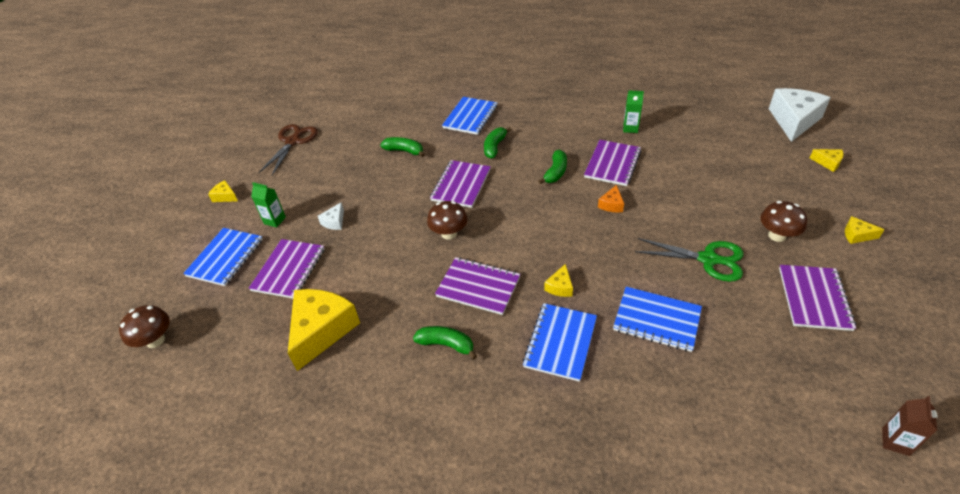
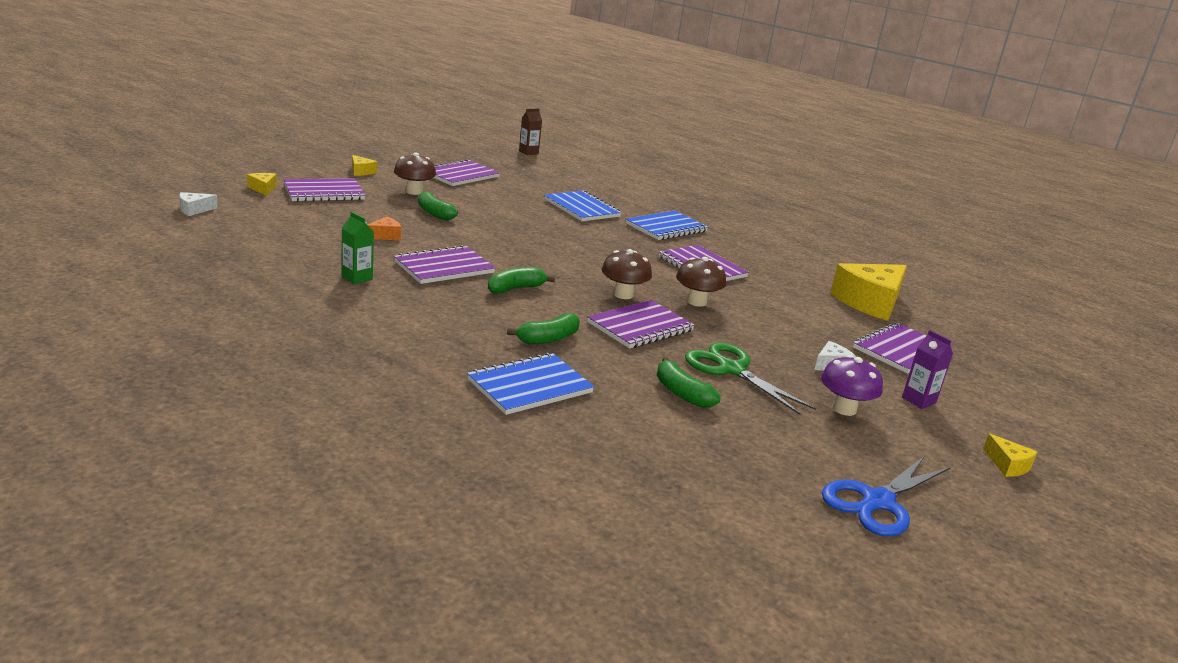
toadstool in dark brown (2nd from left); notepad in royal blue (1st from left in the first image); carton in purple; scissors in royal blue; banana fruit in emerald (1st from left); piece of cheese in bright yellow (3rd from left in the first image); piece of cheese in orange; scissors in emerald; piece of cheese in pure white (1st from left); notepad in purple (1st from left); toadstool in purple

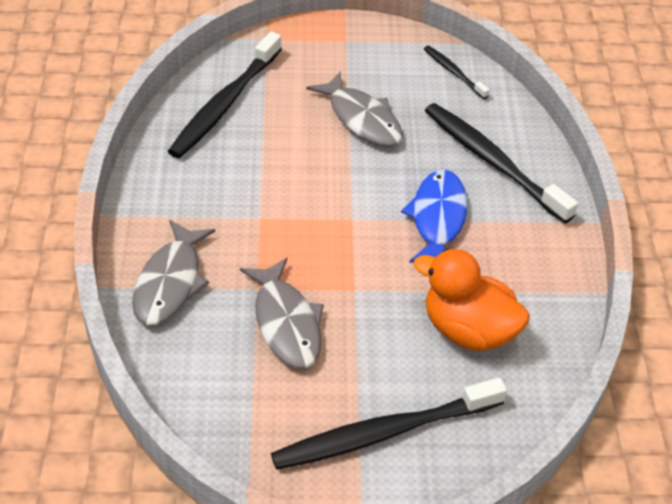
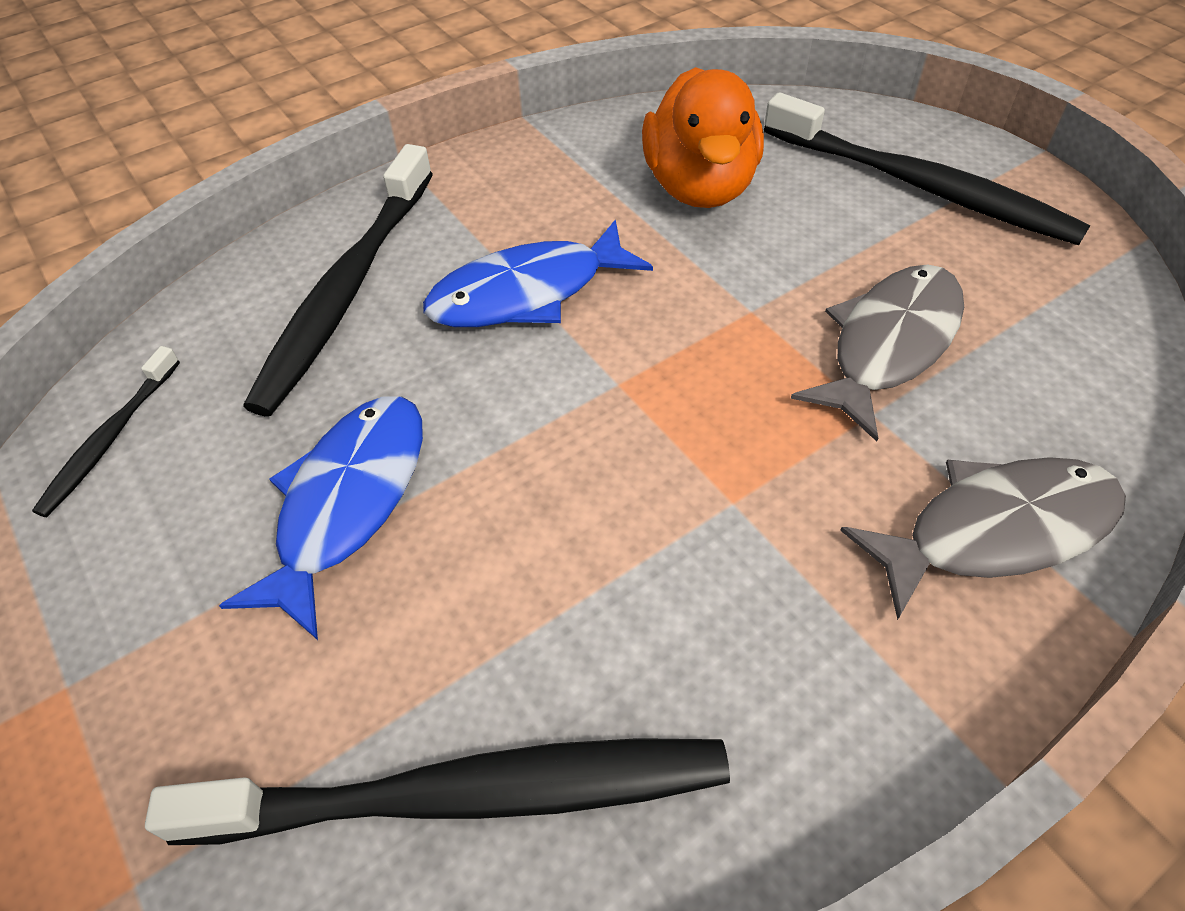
fish figure in royal blue (1st from left)

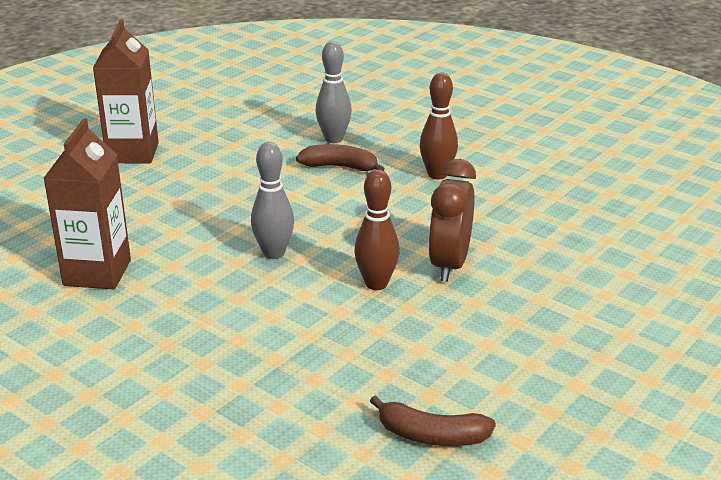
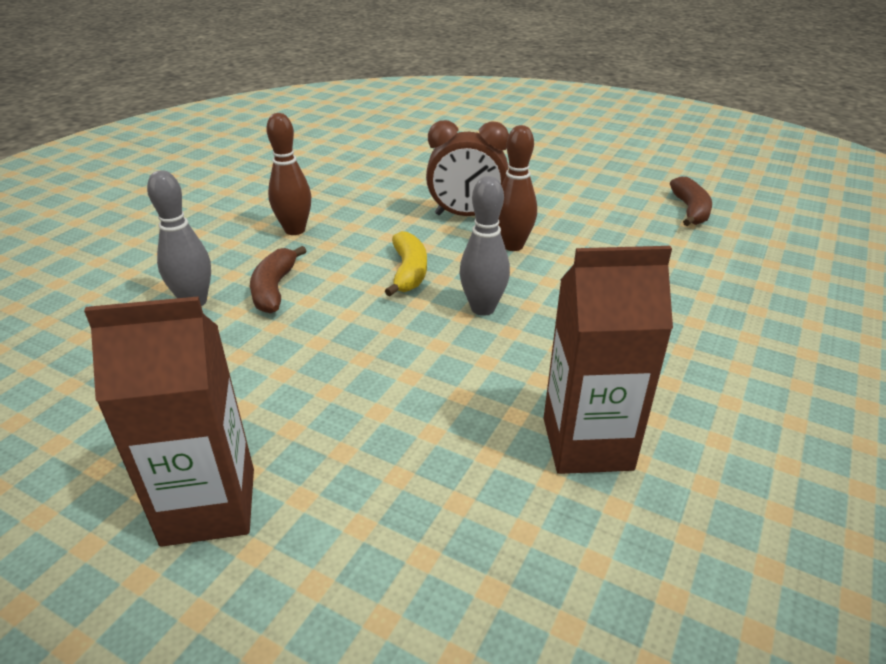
banana fruit in bright yellow

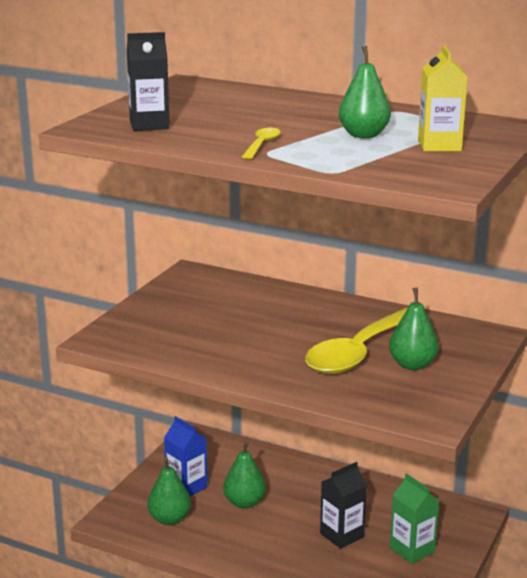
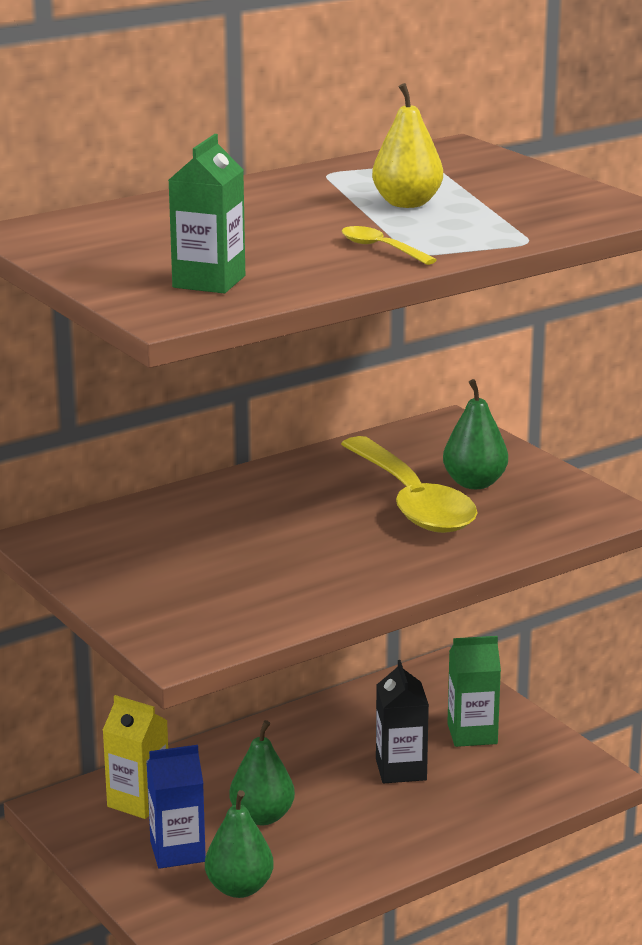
carton in emerald (1st from left); pear in bright yellow; carton in bright yellow

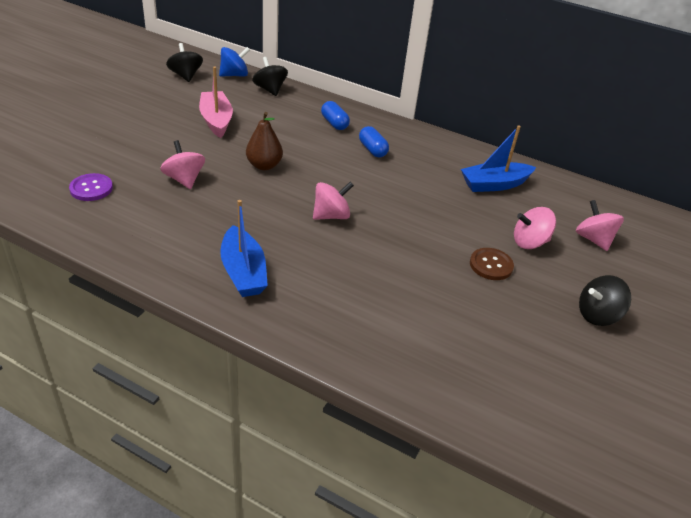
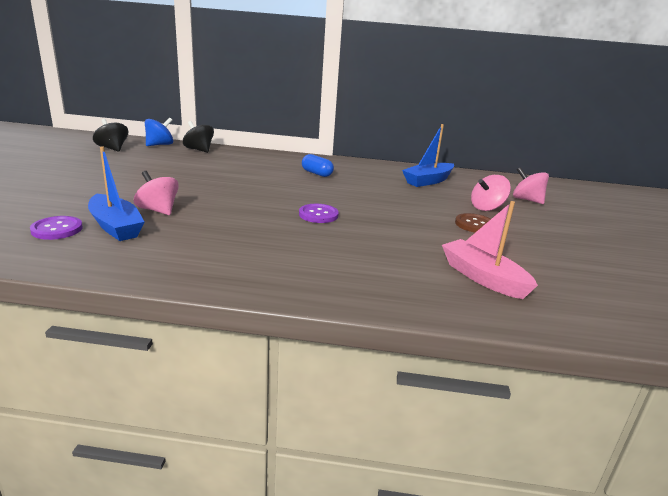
boat in pink; boat in royal blue (1st from left); pear in dark brown; sewing button in purple (2nd from left); pill in royal blue (1st from left in the first image); spinning top in ebony (3rd from left in the first image)

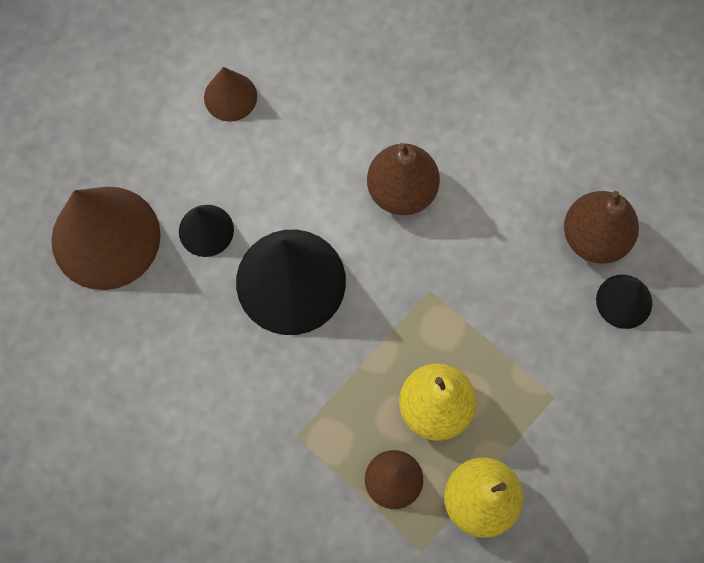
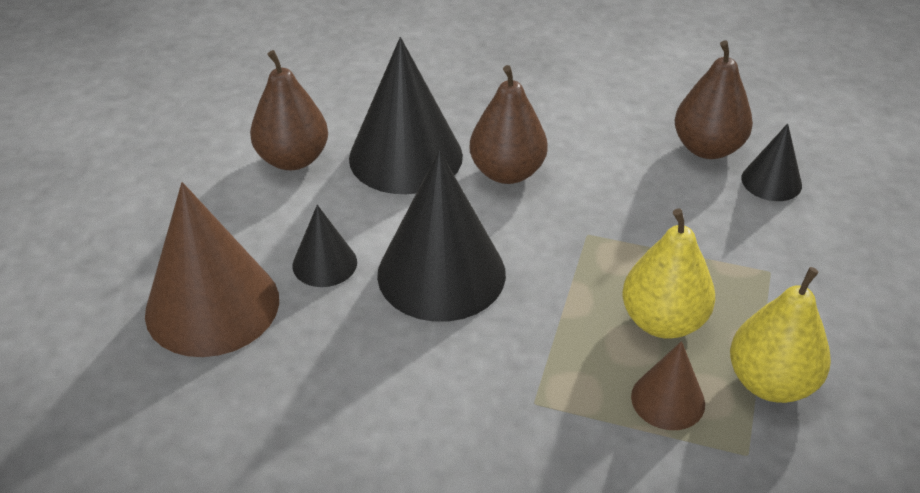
pear in dark brown (1st from left); solid cone in ebony (2nd from left)

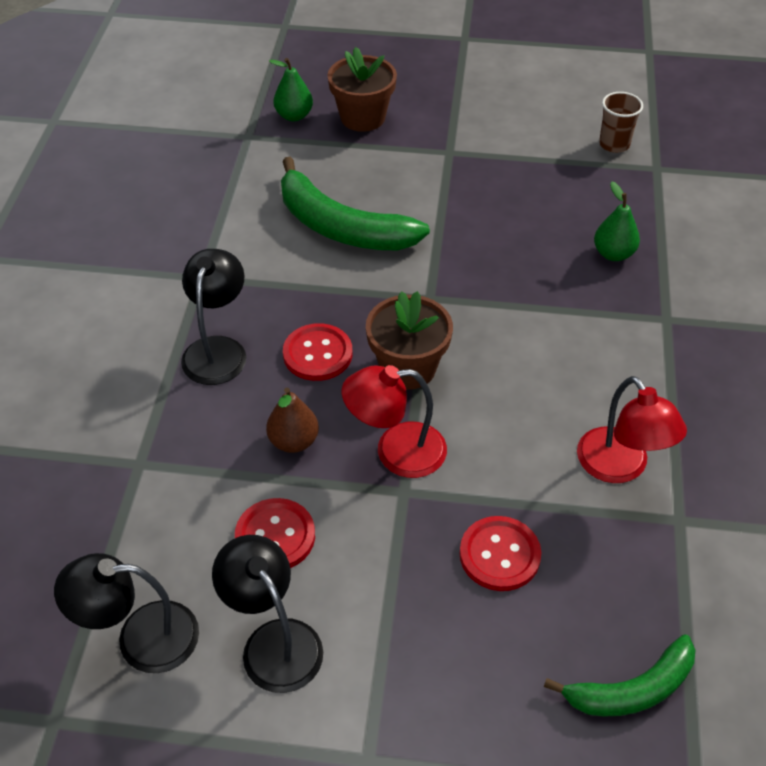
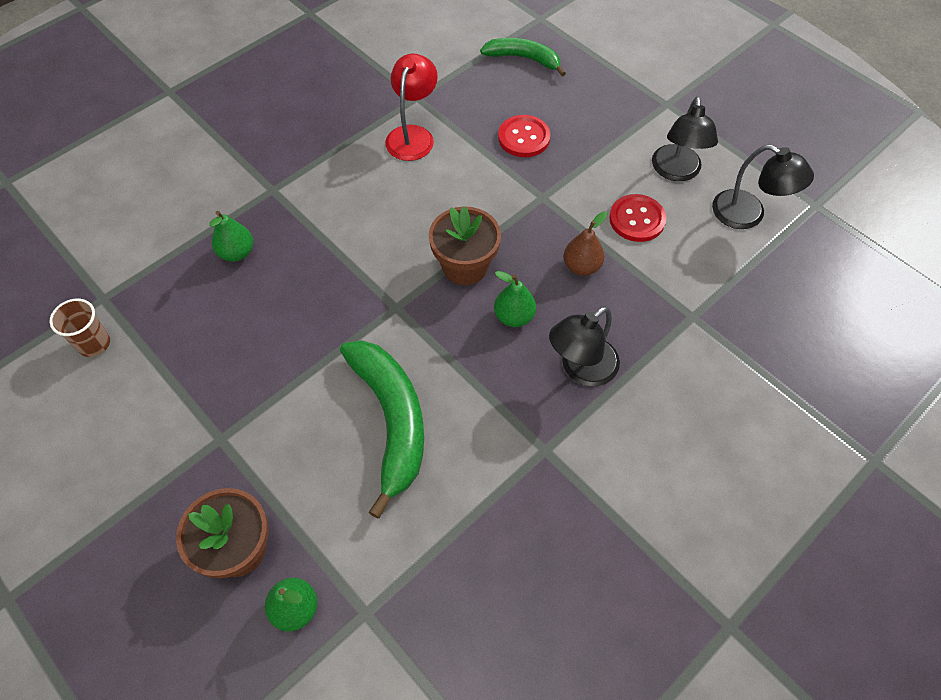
pear in emerald (3rd from left); reading lamp in red (1st from left in the first image)

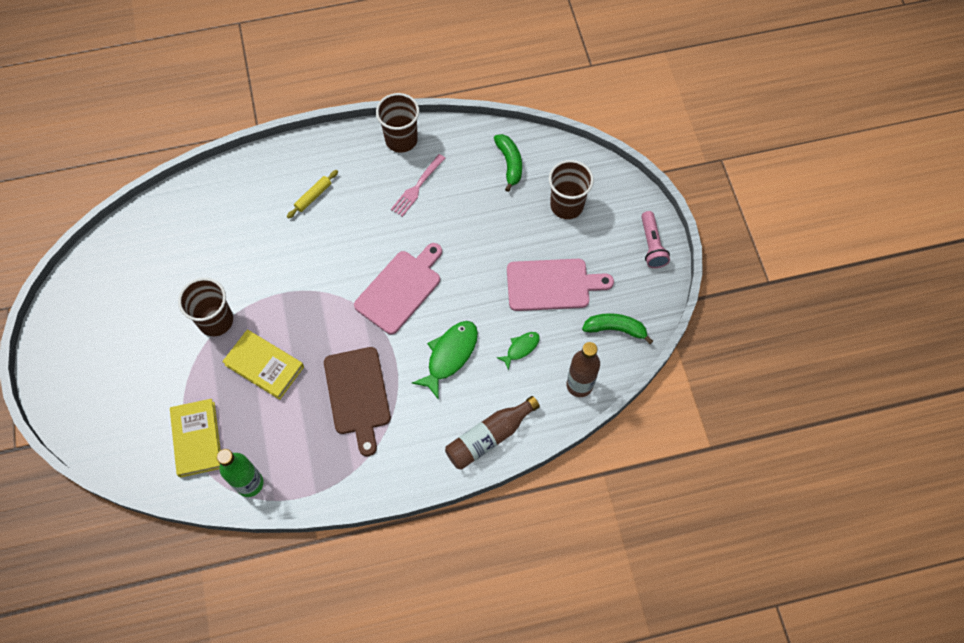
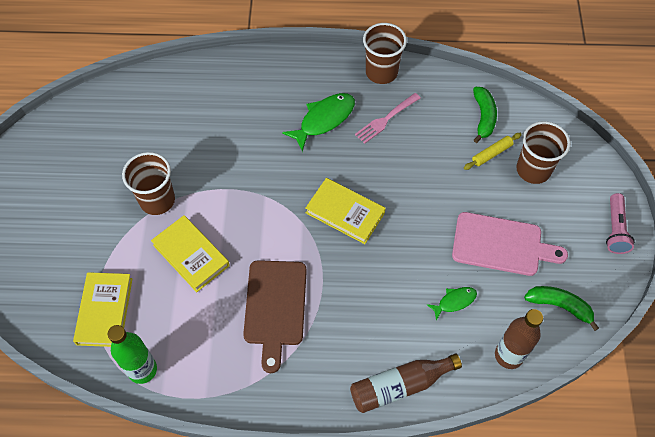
pastry roller in bright yellow; book in bright yellow (3rd from left); fish figure in emerald (1st from left)

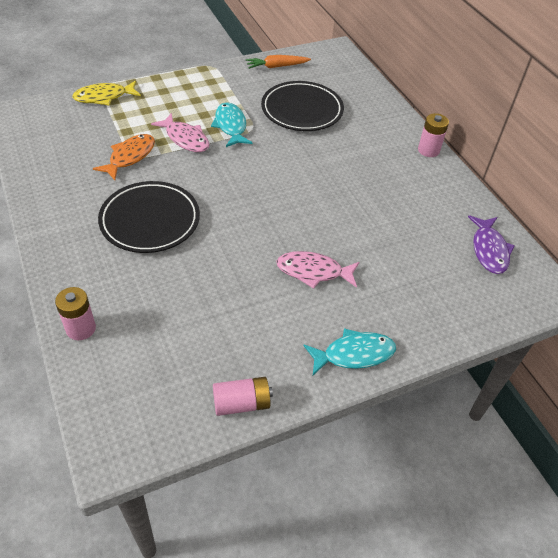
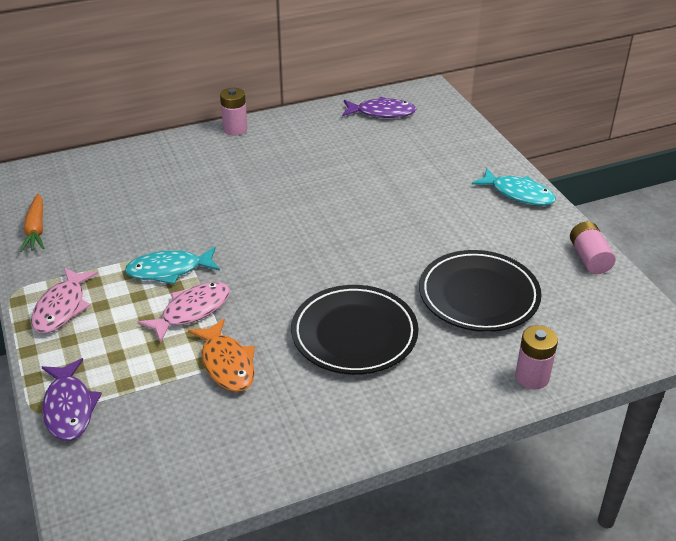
fish figure in purple (1st from left); fish figure in orange; dinner plate in ebony (2nd from left); fish figure in pink (1st from left); fish figure in teal (2nd from left)

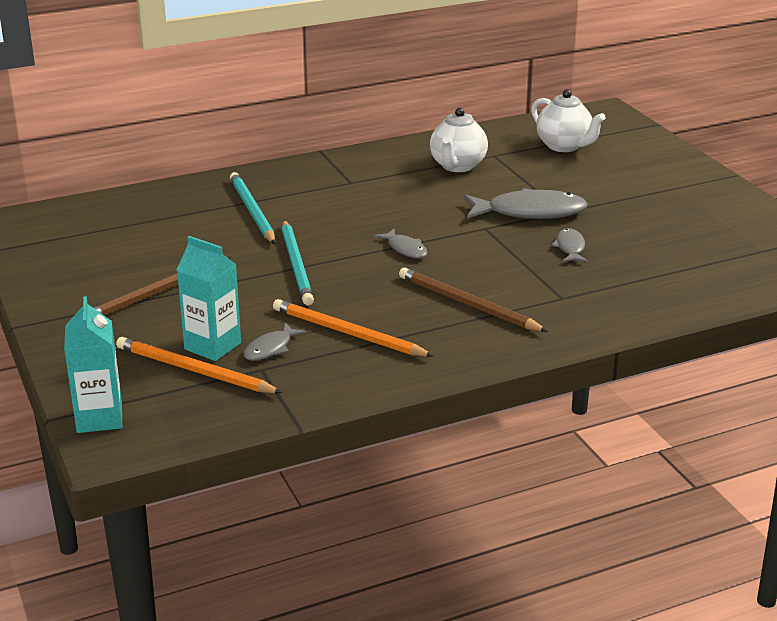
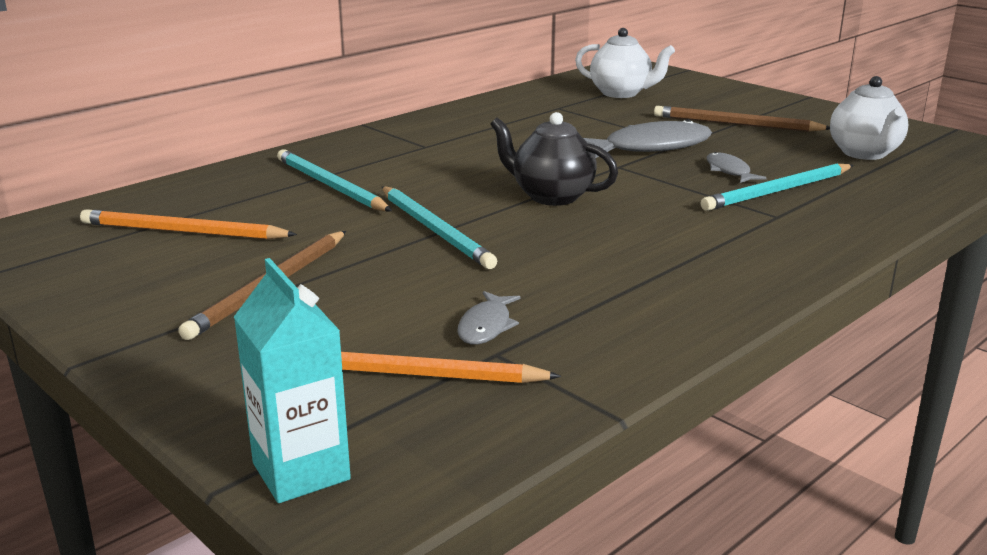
carton in teal (2nd from left in the first image); lead pencil in orange (1st from left); teapot in ebony; lead pencil in dark brown (2nd from left); teapot in pure white (2nd from left); lead pencil in teal (3rd from left)

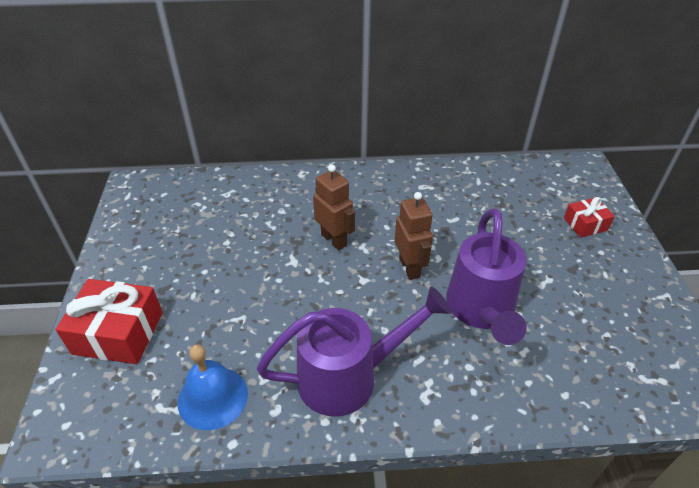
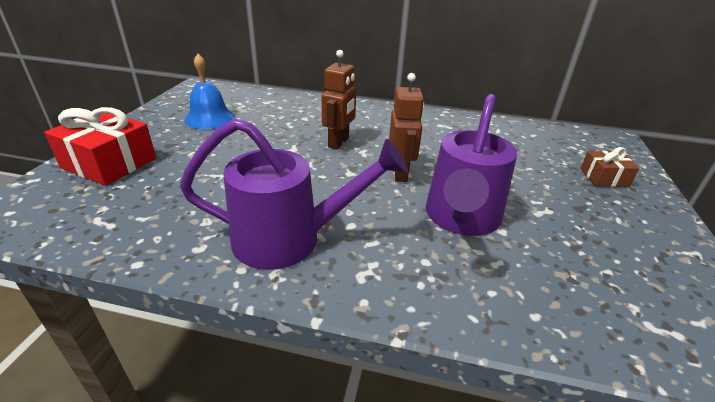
bell in royal blue; toy robot in dark brown (1st from left); wrapped gift in dark brown

